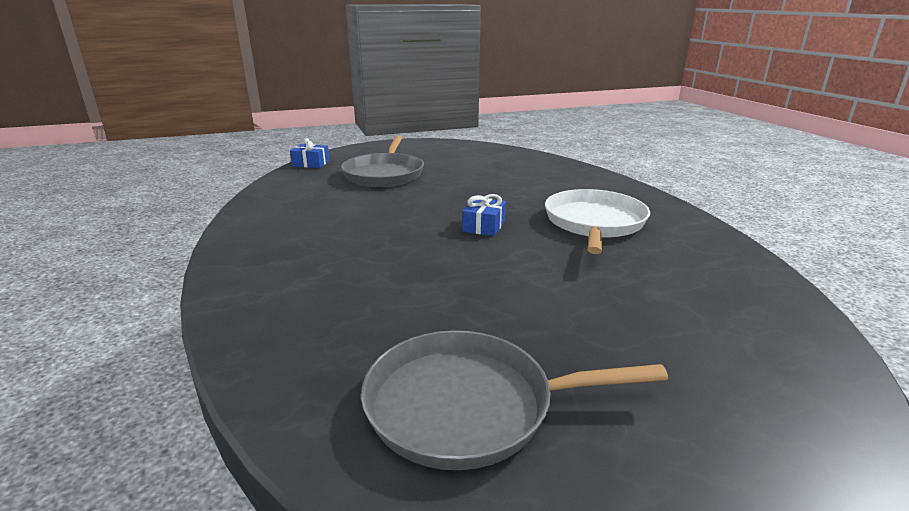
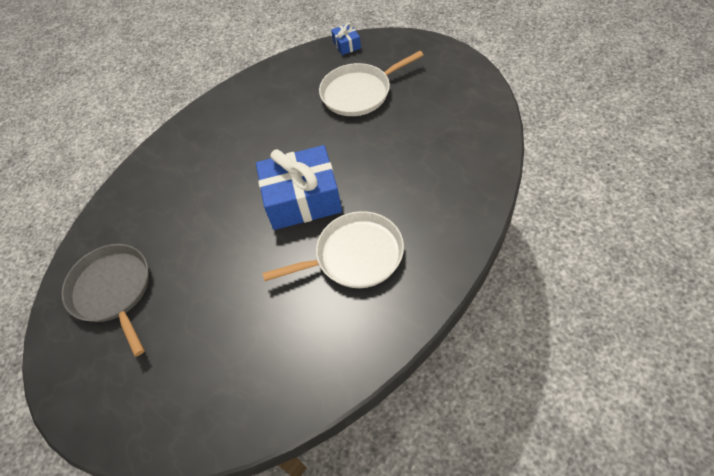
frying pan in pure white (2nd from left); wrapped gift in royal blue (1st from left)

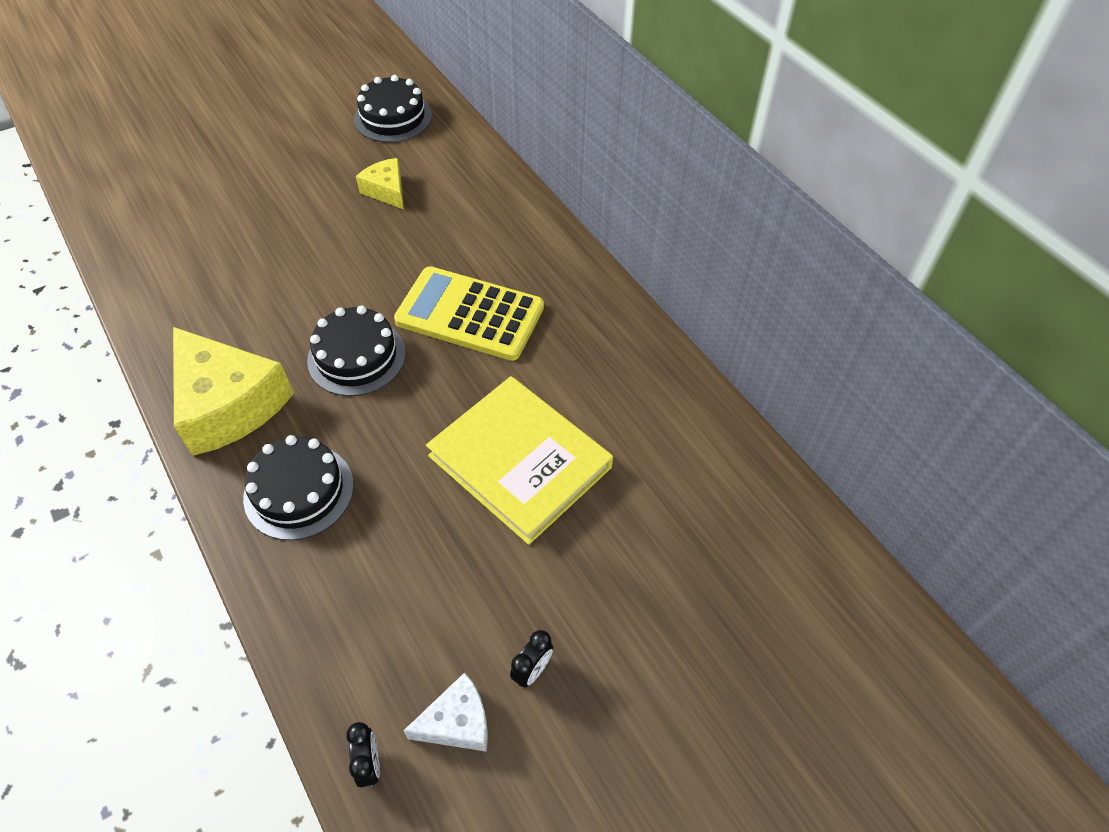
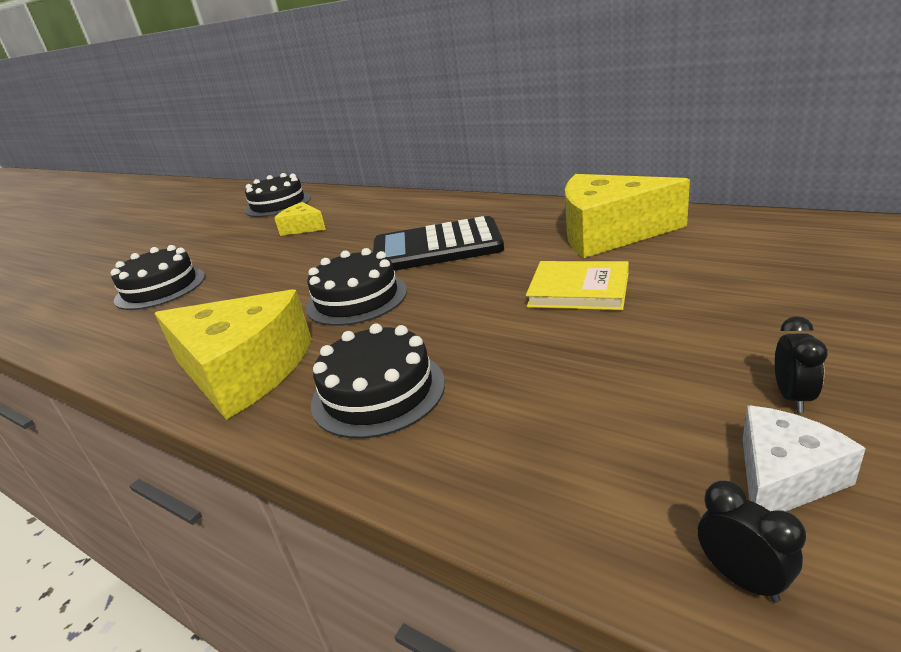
pocket calculator in ebony; book in bright yellow; gateau in ebony (1st from left); piece of cheese in bright yellow (3rd from left)

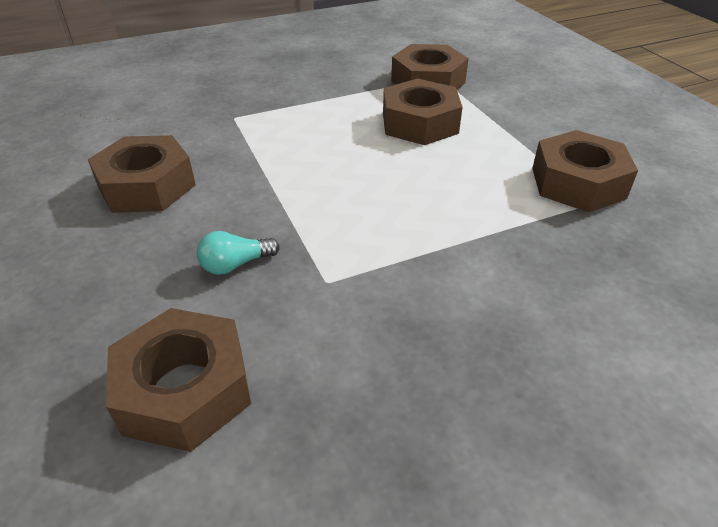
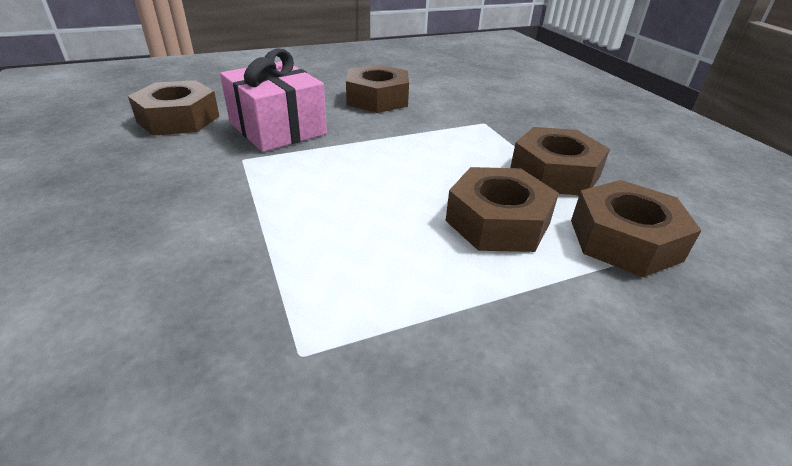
wrapped gift in pink; nut in dark brown (4th from left)

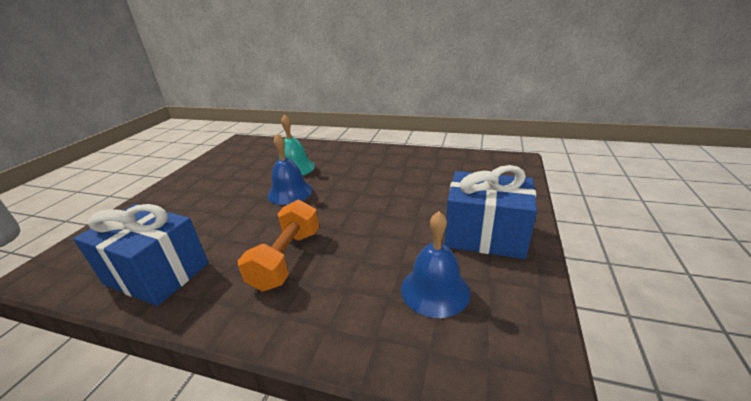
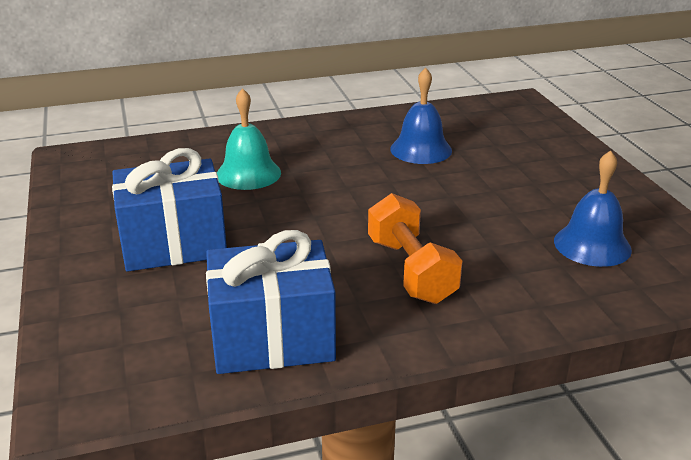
bell in royal blue (1st from left); wrapped gift in royal blue (1st from left)

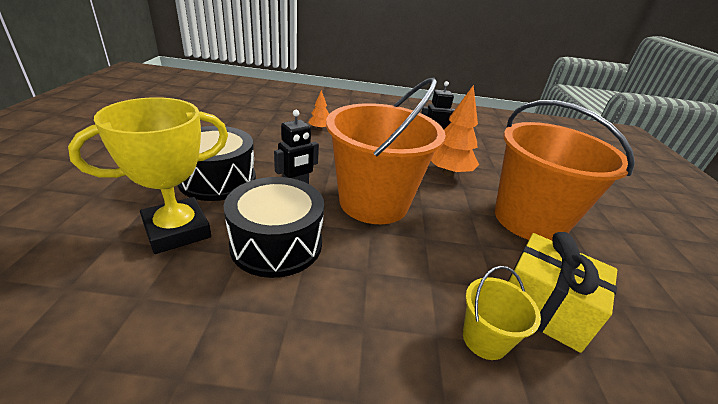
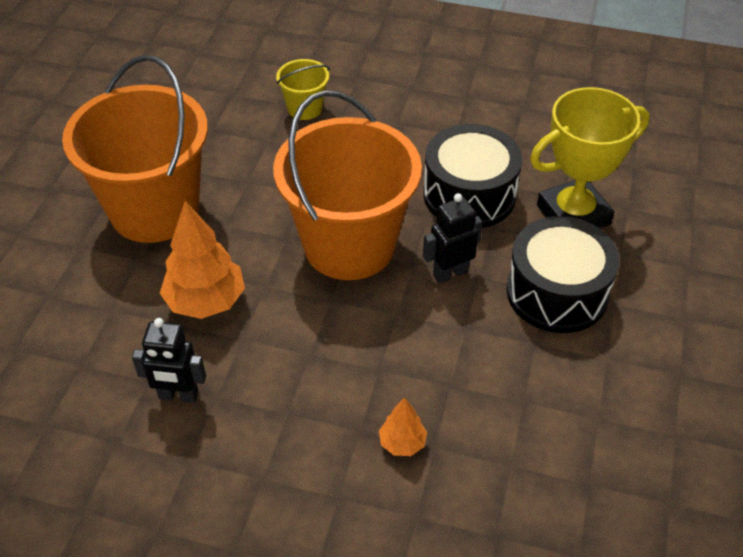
wrapped gift in bright yellow

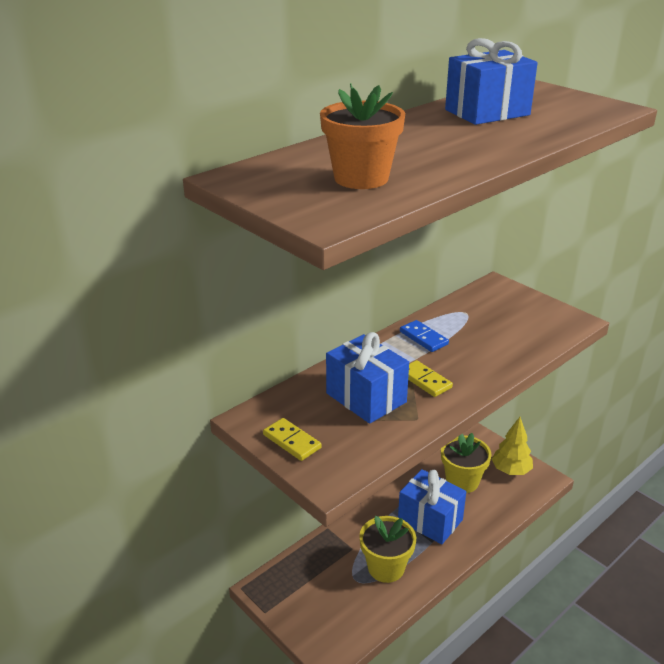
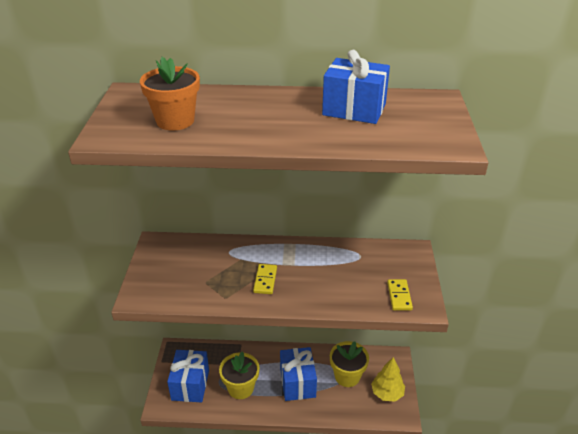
domino piece in bright yellow (2nd from left); wrapped gift in royal blue (1st from left); domino piece in royal blue

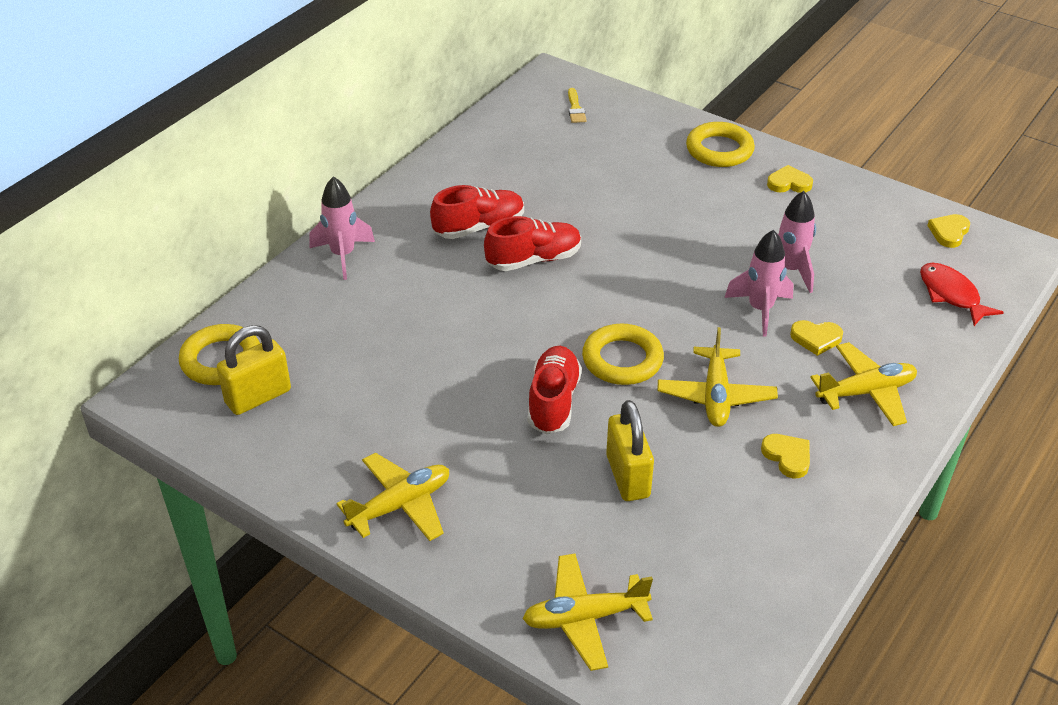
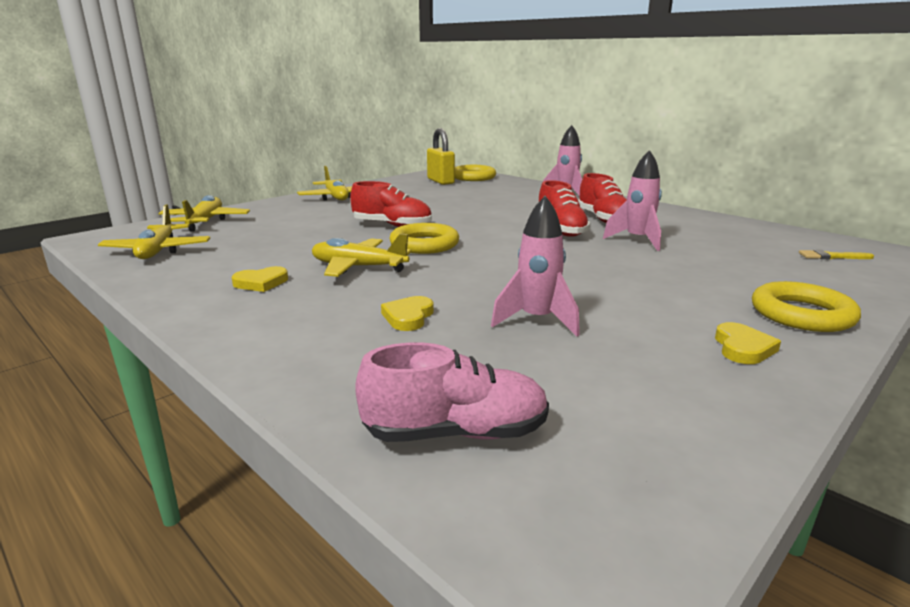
small lock in bright yellow (2nd from left in the first image); spaceship in pink (3rd from left); toy plane in bright yellow (1st from left); lace-up shoe in pink; heart shape in bright yellow (4th from left in the first image)

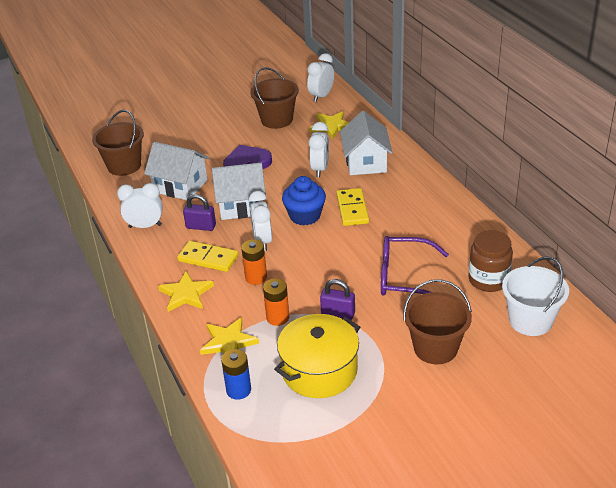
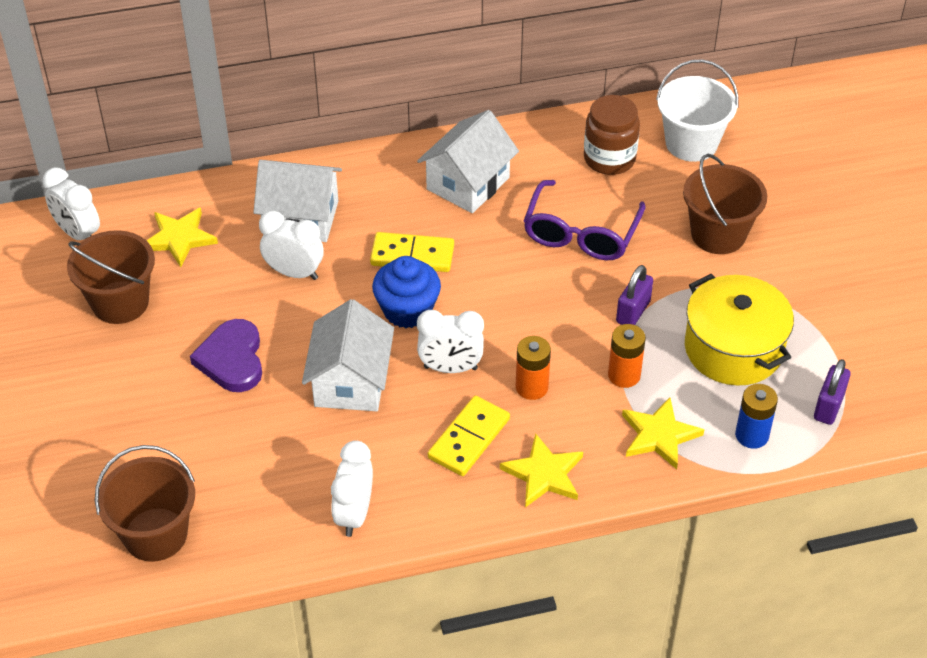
cottage in pure white (3rd from left); small lock in purple (2nd from left)

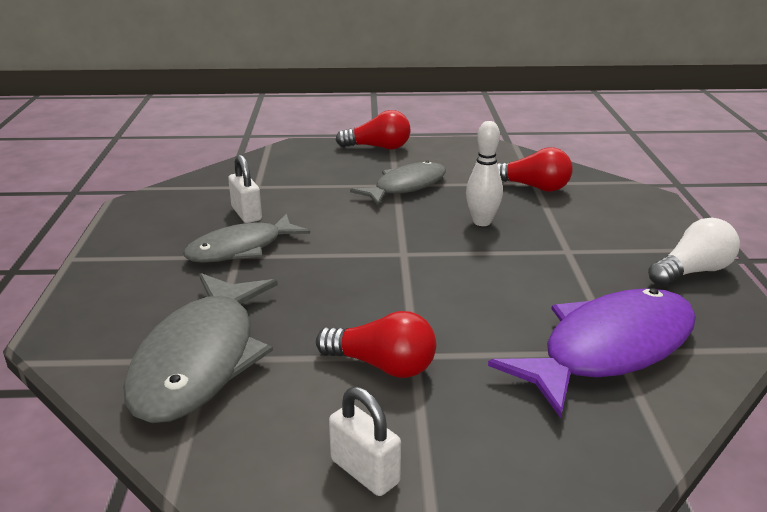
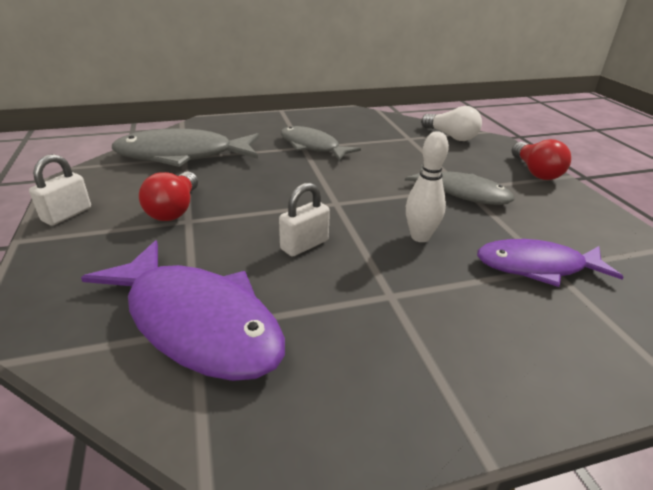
small lock in pure white (2nd from left); fish figure in purple (2nd from left); lightbulb in pure white

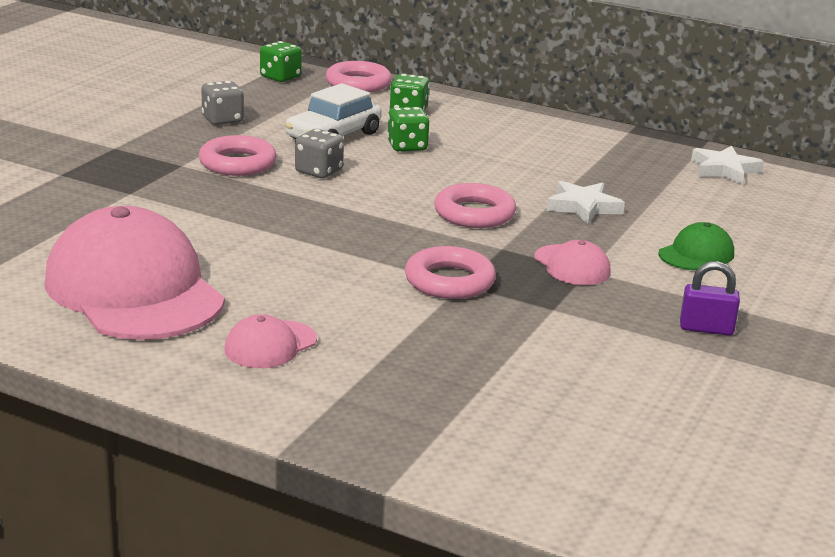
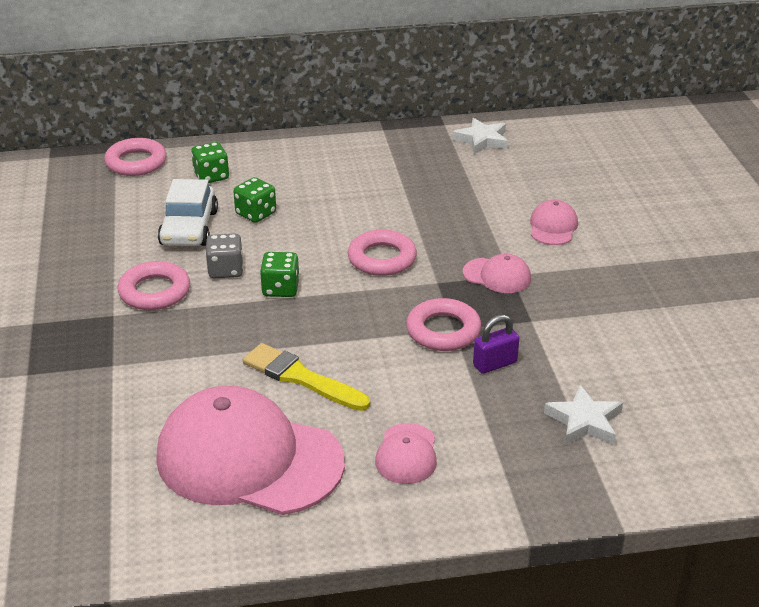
game die in ash-grey (1st from left in the first image); game die in emerald (3rd from left); star shape in pure white (2nd from left); cap in pink (4th from left); small lock in purple; paint brush in bright yellow

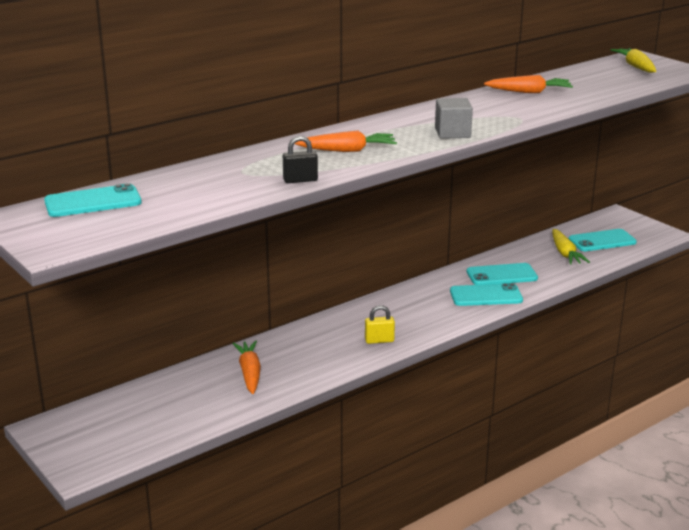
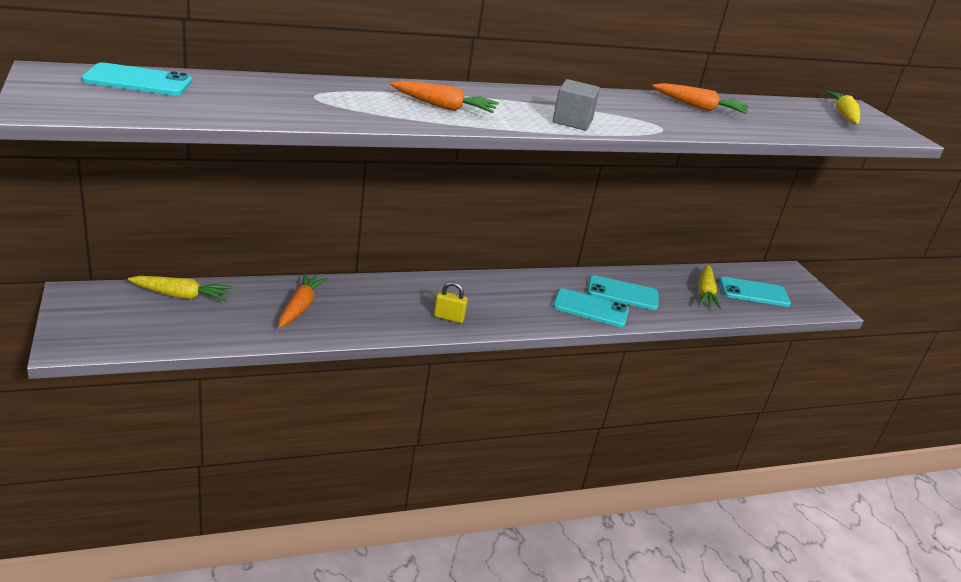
small lock in ebony; toy carrot in bright yellow (1st from left)

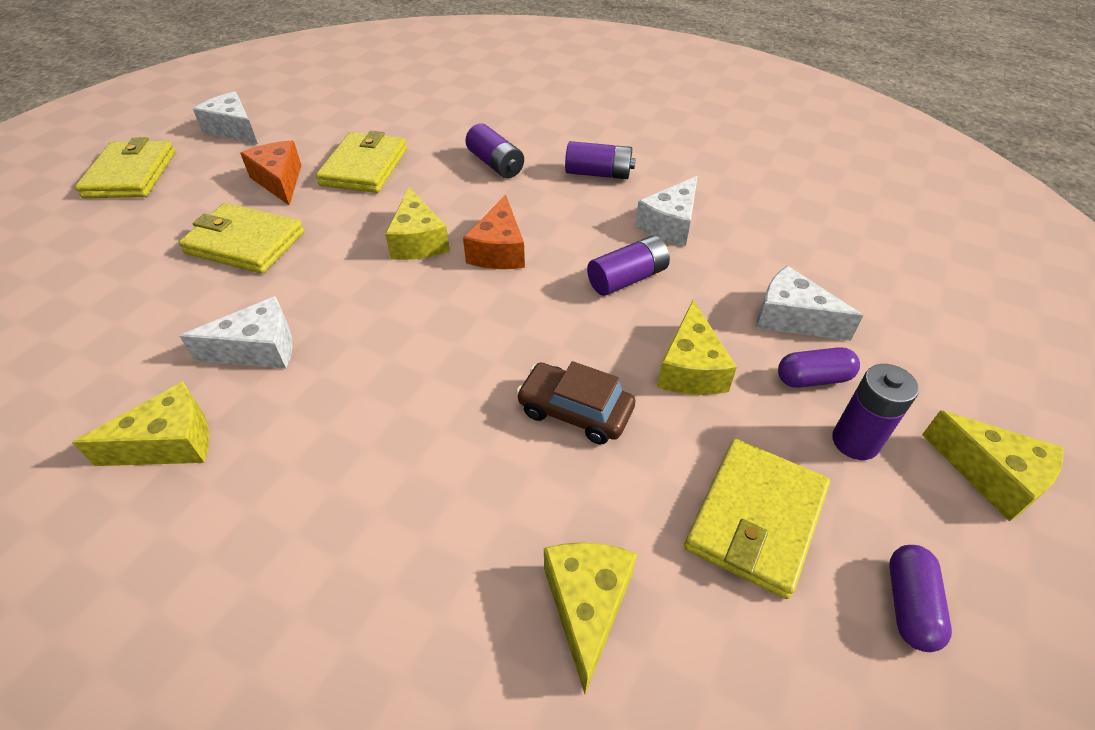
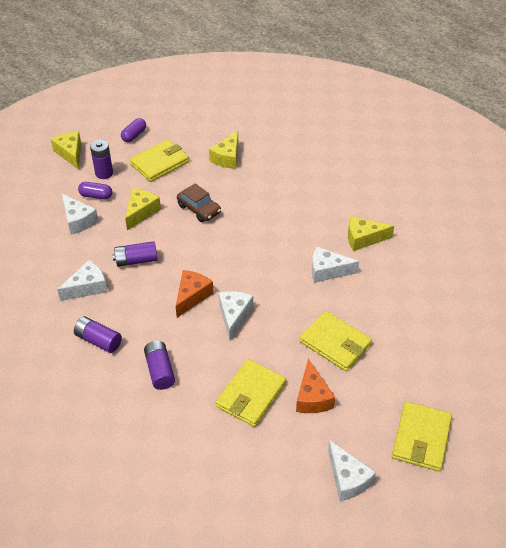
piece of cheese in pure white (3rd from left)

